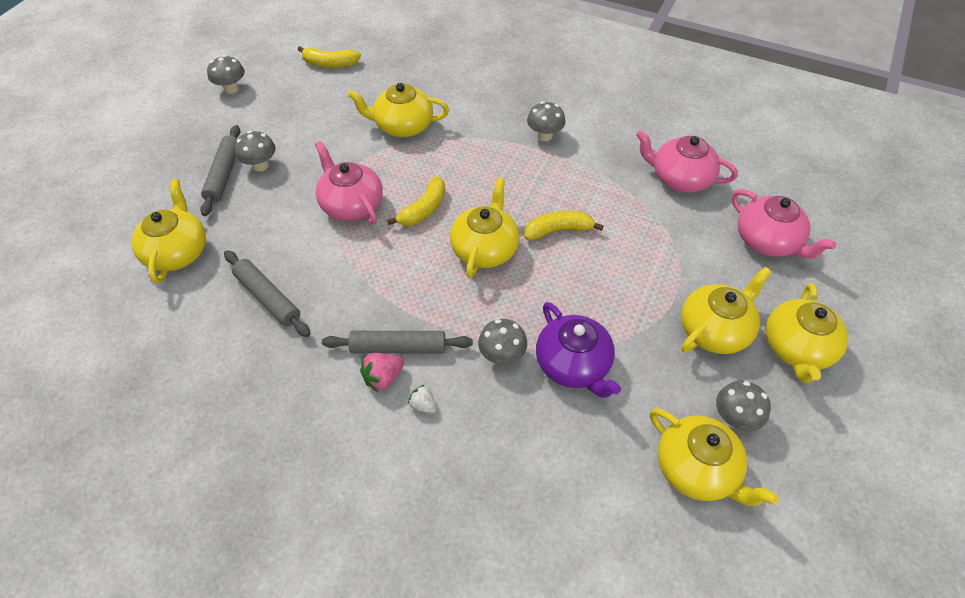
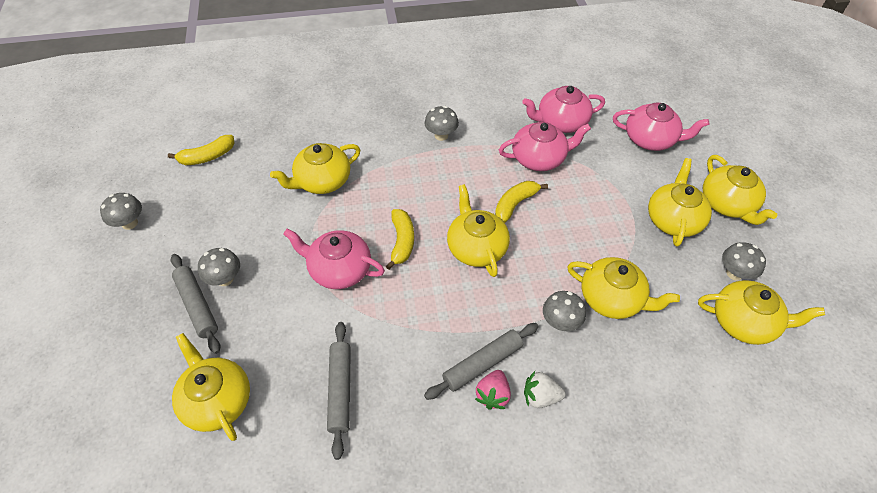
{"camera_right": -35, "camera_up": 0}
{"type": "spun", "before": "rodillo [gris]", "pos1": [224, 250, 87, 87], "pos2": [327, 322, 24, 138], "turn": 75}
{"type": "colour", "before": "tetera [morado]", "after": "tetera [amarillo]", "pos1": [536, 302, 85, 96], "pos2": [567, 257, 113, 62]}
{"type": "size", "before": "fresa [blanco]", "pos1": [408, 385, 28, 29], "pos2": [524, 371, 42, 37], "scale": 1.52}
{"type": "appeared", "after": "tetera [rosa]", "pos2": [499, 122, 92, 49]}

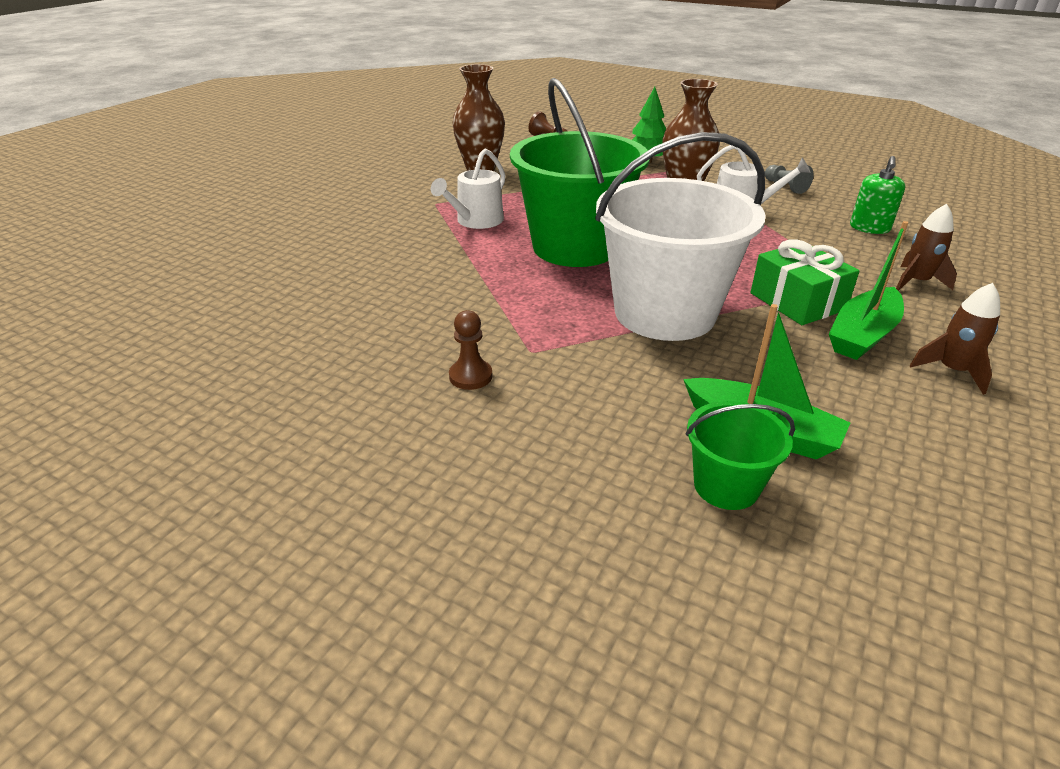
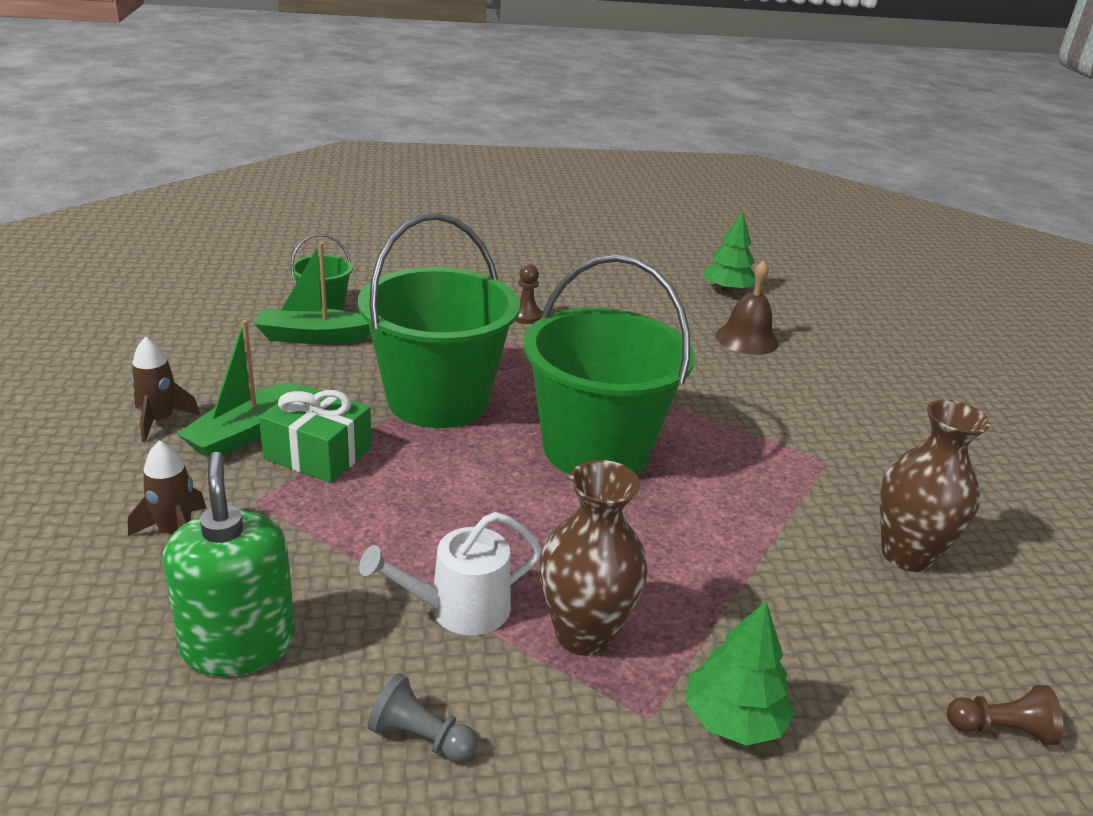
{"camera_right": 140, "camera_up": -5}
{"type": "colour", "before": "balde [blanco]", "after": "balde [verde]", "pos1": [595, 132, 171, 209], "pos2": [358, 213, 162, 215]}
{"type": "missing", "before": "regadera [blanco]", "pos1": [431, 149, 74, 80]}
{"type": "size", "before": "dispensador de jabón [verde]", "pos1": [850, 156, 55, 78], "pos2": [162, 452, 133, 224], "scale": 1.58}
{"type": "spun", "before": "barco [verde]", "pos1": [829, 221, 79, 139], "pos2": [176, 320, 123, 138], "turn": -150}
{"type": "appeared", "after": "árbol [verde]", "pos2": [702, 211, 53, 82]}
{"type": "appeared", "after": "campana [marrón]", "pos2": [716, 260, 62, 95]}

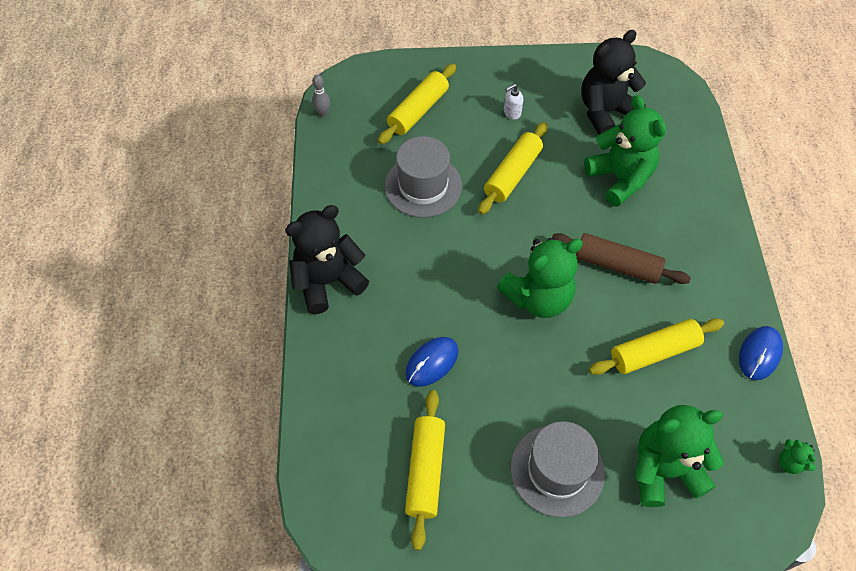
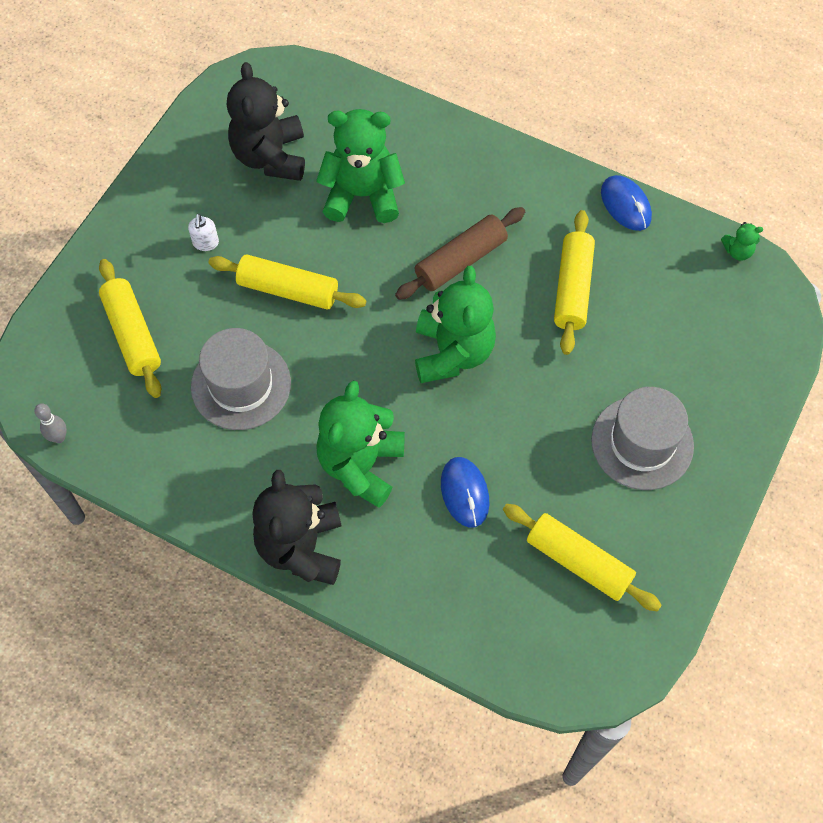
{"camera_right": -60, "camera_up": 5}
{"type": "spun", "before": "rodillo [amarillo]", "pos1": [478, 122, 70, 93], "pos2": [208, 254, 158, 56], "turn": -45}
{"type": "relocated", "before": "osito [verde]", "pos1": [635, 405, 89, 102], "pos2": [316, 381, 89, 127]}

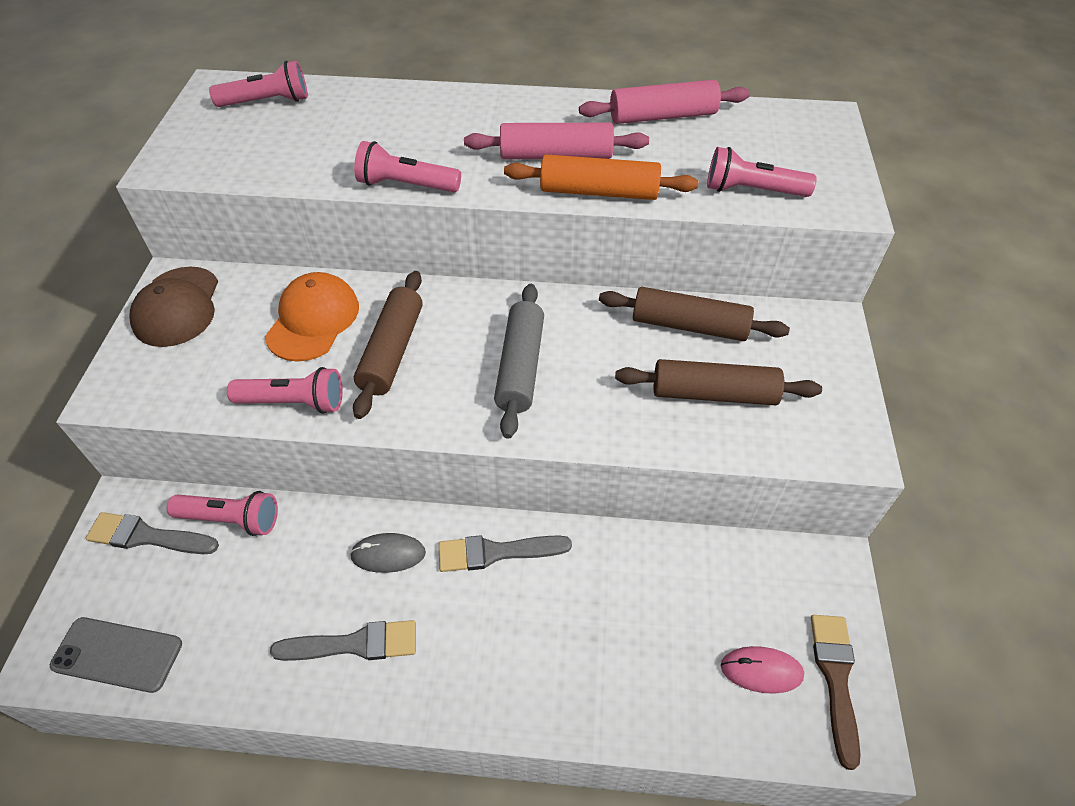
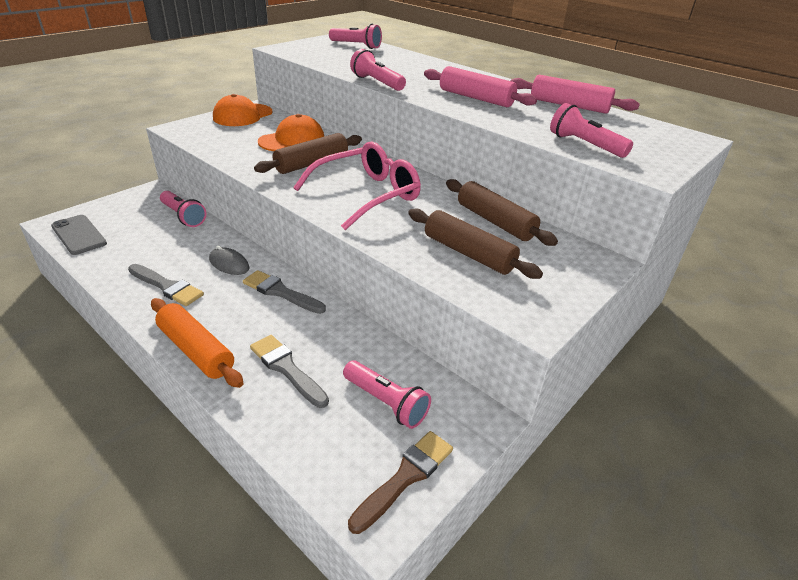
{"camera_right": 35, "camera_up": -15}
{"type": "relocated", "before": "rodillo [naranja]", "pos1": [504, 154, 195, 46], "pos2": [151, 298, 93, 90]}
{"type": "colour", "before": "gorra [marrón]", "after": "gorra [naranja]", "pos1": [129, 266, 89, 81], "pos2": [213, 94, 60, 32]}
{"type": "exchanged", "before": "rodillo [gris]", "after": "gafas [rosa]", "pos1": [494, 284, 50, 155], "pos2": [293, 142, 128, 88]}
{"type": "relocated", "before": "lámpara de mano [rosa]", "pos1": [227, 367, 116, 47], "pos2": [343, 360, 88, 69]}
{"type": "relocated", "before": "pincel [gris]", "pos1": [86, 512, 133, 42], "pos2": [250, 335, 79, 73]}
{"type": "missing", "before": "ratón [rosa]", "pos1": [721, 646, 83, 48]}

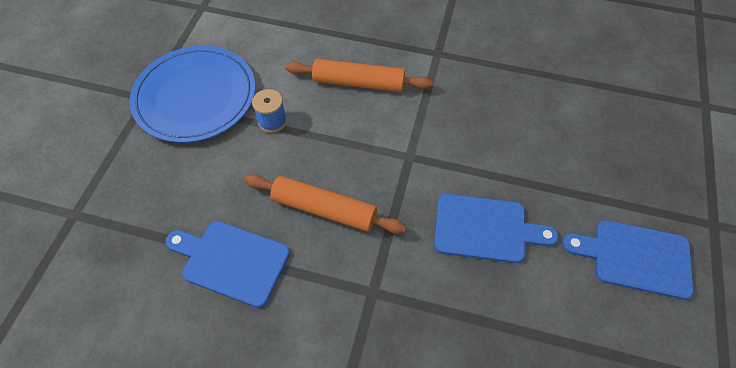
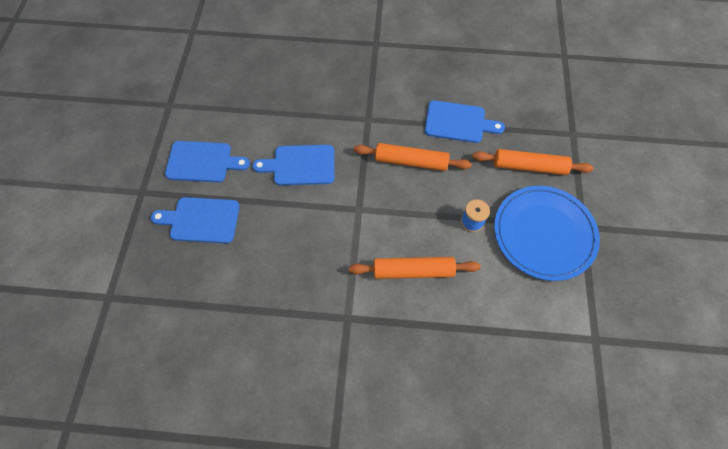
{"camera_right": 170, "camera_up": 5}
{"type": "appeared", "after": "rodillo [naranja]", "pos2": [472, 149, 121, 26]}
{"type": "appeared", "after": "tabla de cortar [azul]", "pos2": [151, 197, 89, 47]}

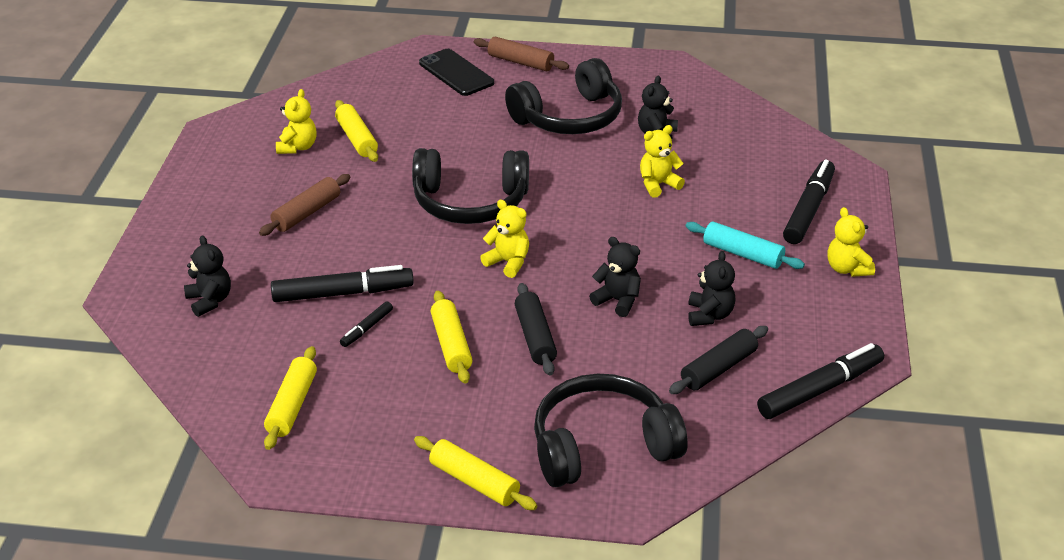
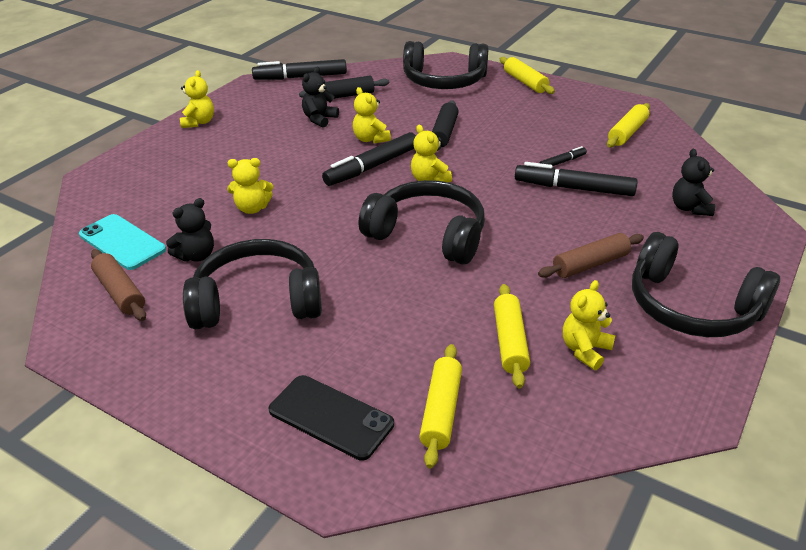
{"camera_right": -155, "camera_up": 0}
{"type": "relocated", "before": "rodillo [marrón]", "pos1": [474, 36, 95, 35], "pos2": [91, 249, 55, 72]}
{"type": "spun", "before": "móvil [negro]", "pos1": [419, 49, 75, 47], "pos2": [269, 375, 125, 86], "turn": -45}
{"type": "relocated", "before": "rotulador [negro]", "pos1": [783, 160, 52, 84], "pos2": [322, 132, 94, 54]}
{"type": "missing", "before": "rodillo [turquesa]", "pos1": [686, 222, 119, 47]}
{"type": "colour", "before": "osito [negro]", "after": "osito [amarillo]", "pos1": [589, 237, 52, 80], "pos2": [353, 87, 38, 56]}
{"type": "relocated", "before": "rodillo [amarillo]", "pos1": [431, 291, 42, 93], "pos2": [419, 344, 43, 124]}
{"type": "appeared", "after": "móvil [turquesa]", "pos2": [79, 214, 87, 56]}
{"type": "appeared", "after": "auriculares [negro]", "pos2": [632, 232, 148, 105]}

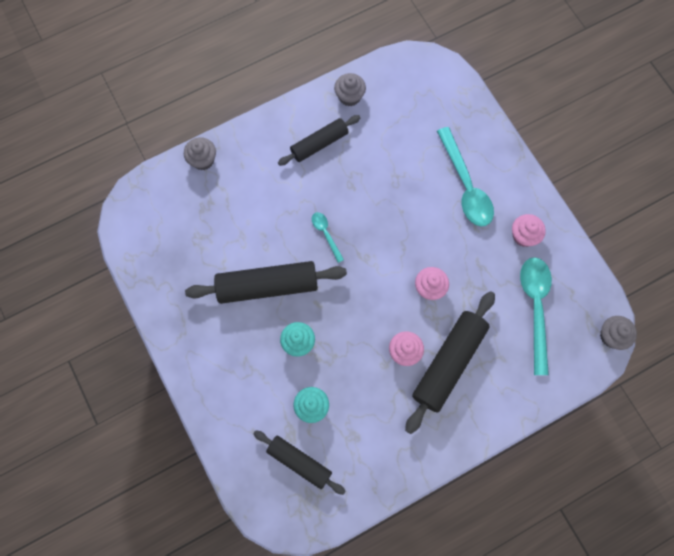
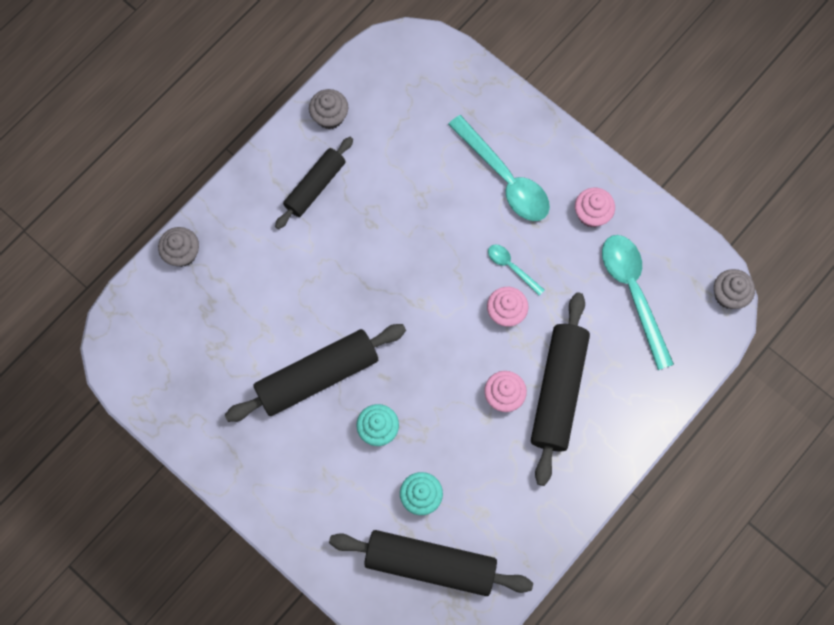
{"camera_right": -20, "camera_up": 0}
{"type": "relocated", "before": "cuchara [turquesa]", "pos1": [312, 212, 32, 51], "pos2": [488, 245, 56, 51]}
{"type": "size", "before": "rodillo [negro]", "pos1": [253, 430, 93, 65], "pos2": [329, 530, 204, 66], "scale": 1.58}

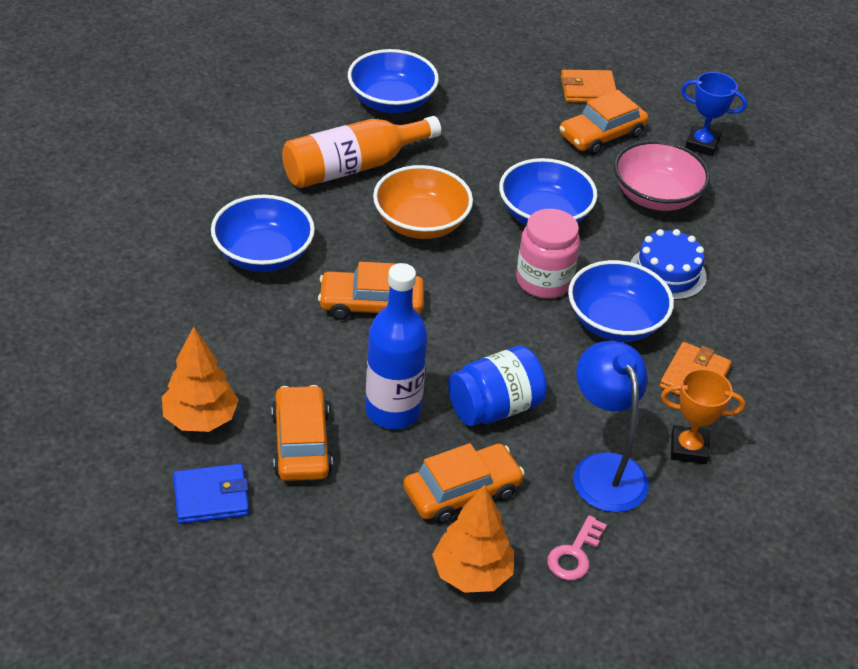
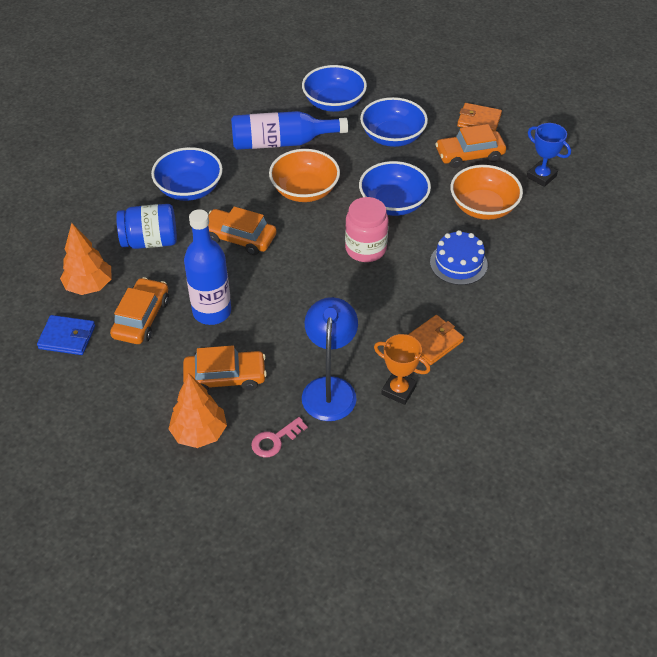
{"camera_right": 25, "camera_up": 5}
{"type": "colour", "before": "botella [naranja]", "after": "botella [azul]", "pos1": [282, 116, 159, 72], "pos2": [231, 111, 117, 39]}
{"type": "colour", "before": "cuenco [rosa]", "after": "cuenco [naranja]", "pos1": [614, 140, 96, 71], "pos2": [450, 165, 73, 55]}
{"type": "relocated", "before": "cuenco [azul]", "pos1": [568, 260, 106, 82], "pos2": [360, 97, 68, 50]}
{"type": "relocated", "before": "tarro [azul]", "pos1": [448, 346, 99, 80], "pos2": [116, 204, 61, 45]}

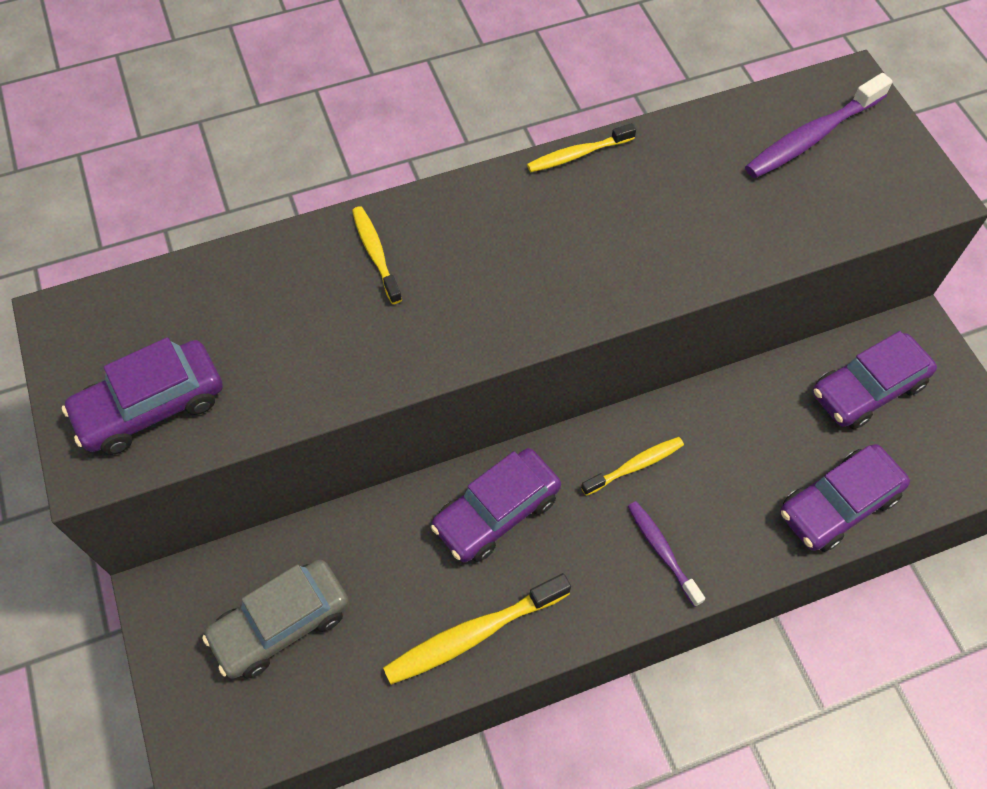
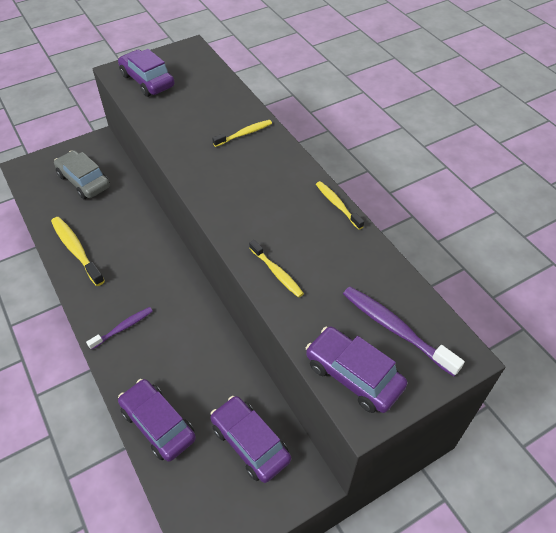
{"camera_right": 80, "camera_up": -10}
{"type": "relocated", "before": "cepillo de dientes [amarillo]", "pos1": [581, 437, 103, 59], "pos2": [249, 240, 55, 58]}
{"type": "relocated", "before": "coche [morado]", "pos1": [431, 448, 130, 115], "pos2": [306, 327, 101, 86]}

